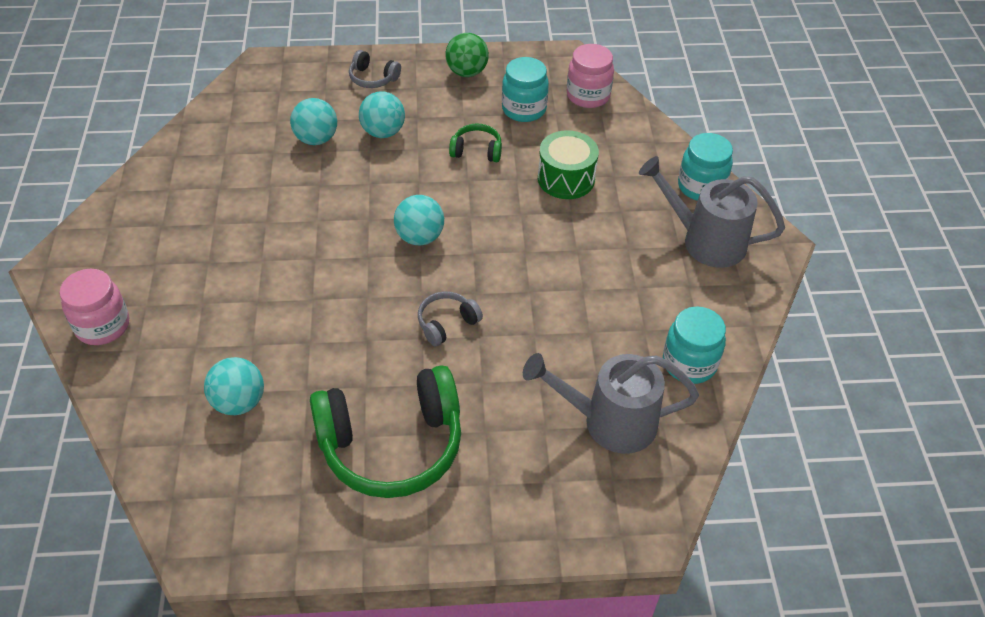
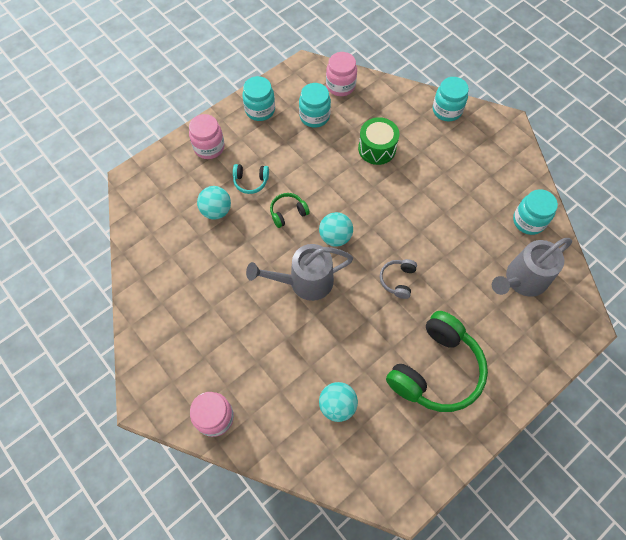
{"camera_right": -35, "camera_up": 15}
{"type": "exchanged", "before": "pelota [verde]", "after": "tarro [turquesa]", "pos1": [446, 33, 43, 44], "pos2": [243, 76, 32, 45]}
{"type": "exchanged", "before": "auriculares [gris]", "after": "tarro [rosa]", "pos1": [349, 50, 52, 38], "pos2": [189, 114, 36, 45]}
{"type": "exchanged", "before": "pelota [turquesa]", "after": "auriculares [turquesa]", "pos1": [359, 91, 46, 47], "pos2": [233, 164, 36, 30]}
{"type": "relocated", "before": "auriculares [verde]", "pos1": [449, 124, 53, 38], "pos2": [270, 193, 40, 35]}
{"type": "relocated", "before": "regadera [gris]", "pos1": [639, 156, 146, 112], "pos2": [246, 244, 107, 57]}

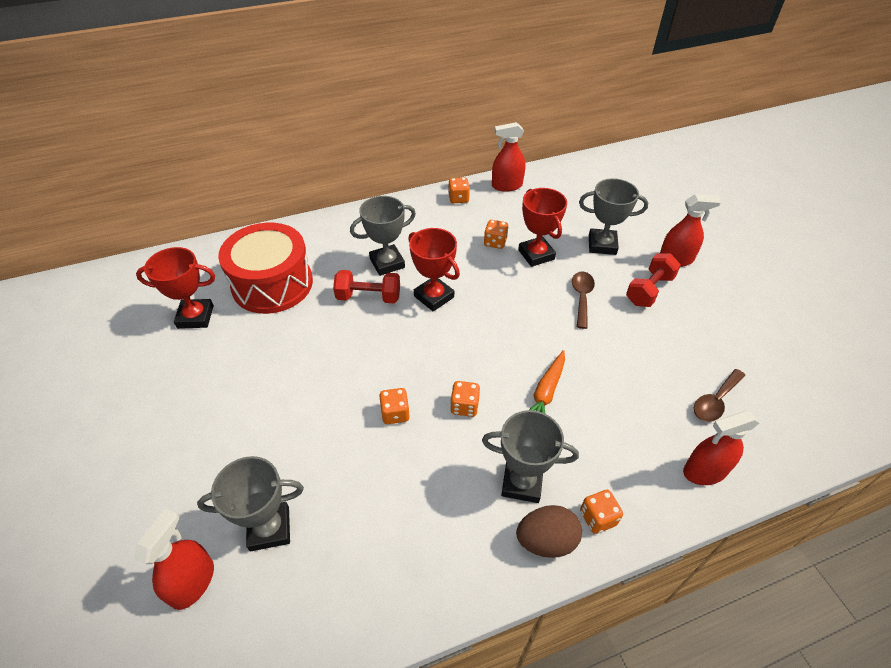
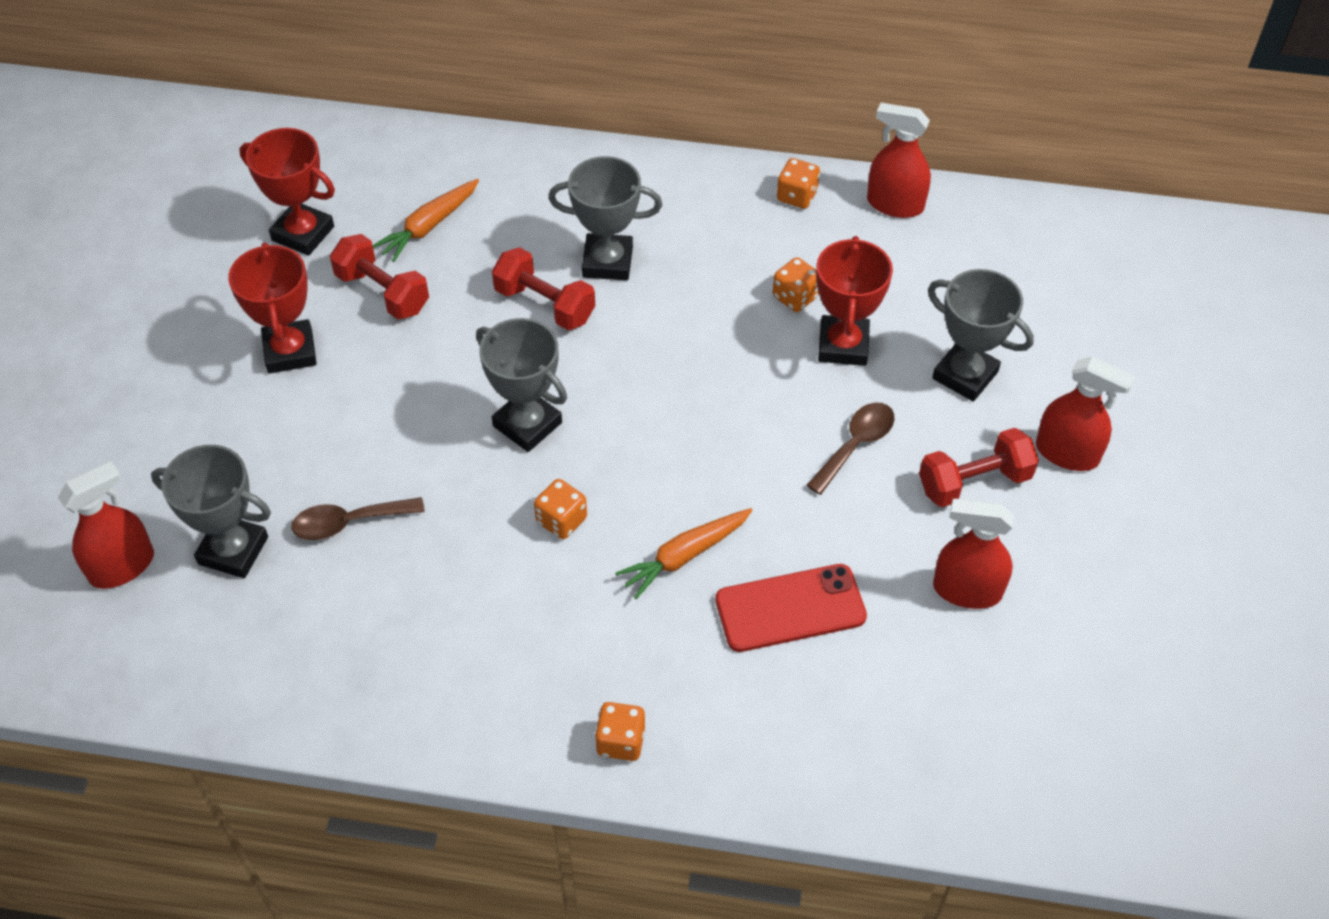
{"camera_right": 30, "camera_up": 5}
{"type": "exchanged", "before": "tambor [rojo]", "after": "zanahoria [naranja]", "pos1": [218, 223, 95, 91], "pos2": [373, 179, 106, 83]}
{"type": "relocated", "before": "trofeo [rojo]", "pos1": [408, 228, 52, 83], "pos2": [228, 242, 89, 132]}
{"type": "relocated", "before": "cuchara [marrón]", "pos1": [694, 369, 51, 53], "pos2": [291, 497, 134, 43]}
{"type": "missing", "before": "dado [naranja]", "pos1": [379, 388, 31, 36]}
{"type": "relocated", "before": "trofeo [gris]", "pos1": [482, 410, 97, 93], "pos2": [476, 318, 91, 134]}
{"type": "relocated", "before": "pulverizador [rojo]", "pos1": [683, 410, 76, 75], "pos2": [933, 499, 81, 110]}
{"type": "missing", "before": "huevo [marrón]", "pos1": [516, 505, 66, 53]}
{"type": "appeared", "after": "mancuerna [rojo]", "pos2": [330, 234, 99, 85]}
{"type": "appeared", "after": "móvil [rojo]", "pos2": [715, 564, 152, 88]}

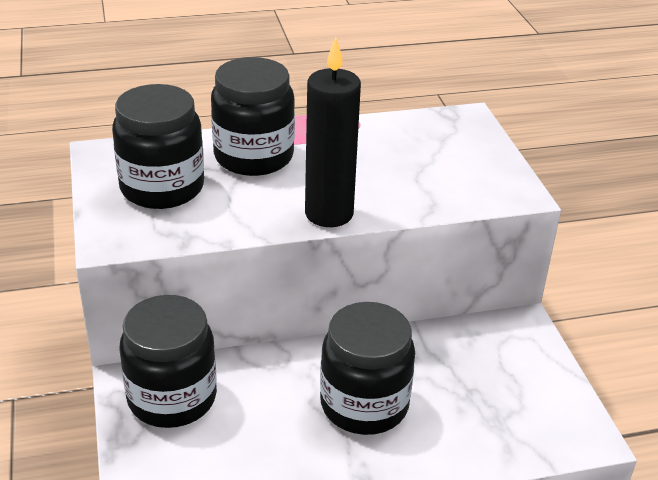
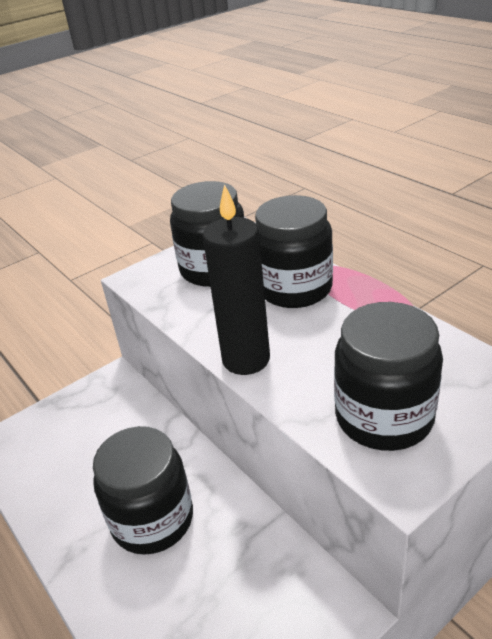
{"camera_right": 70, "camera_up": 0}
{"type": "relocated", "before": "tarro [negro]", "pos1": [119, 295, 98, 133], "pos2": [334, 302, 109, 149]}

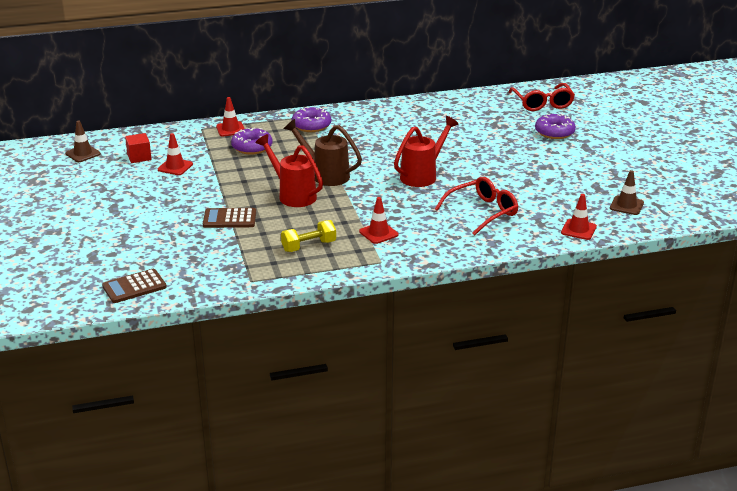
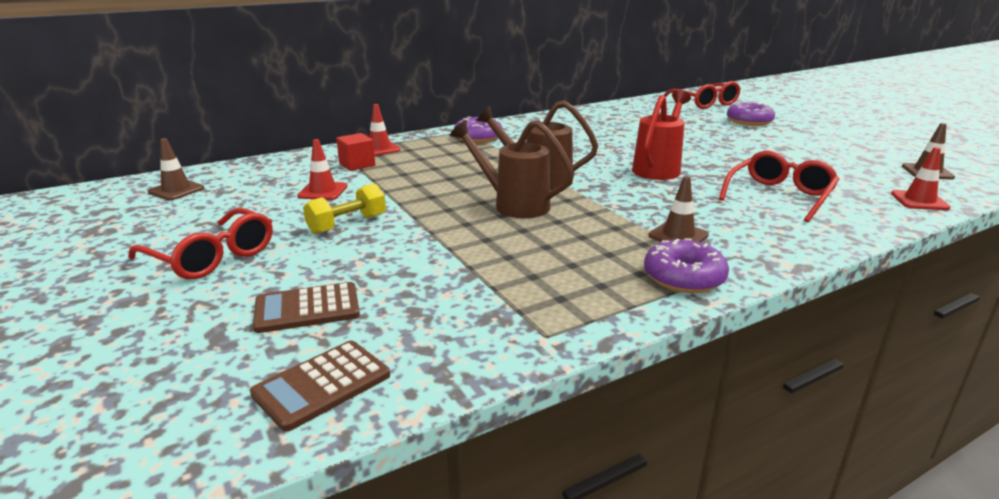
{"camera_right": -15, "camera_up": -5}
{"type": "relocated", "before": "rosquilla [morado]", "pos1": [231, 128, 41, 27], "pos2": [644, 239, 85, 54]}
{"type": "relocated", "before": "cubo [rojo]", "pos1": [125, 133, 27, 30], "pos2": [336, 133, 39, 38]}
{"type": "colour", "before": "regadera [rojo]", "after": "regadera [marrón]", "pos1": [255, 134, 68, 73], "pos2": [450, 120, 124, 98]}
{"type": "colour", "before": "cono de tráfico [rojo]", "after": "cono de tráfico [marrón]", "pos1": [359, 197, 39, 47], "pos2": [648, 176, 61, 67]}
{"type": "relocated", "before": "calculadora [marrón]", "pos1": [203, 208, 53, 20], "pos2": [253, 282, 107, 51]}
{"type": "relocated", "before": "mancuerna [amarillo]", "pos1": [281, 220, 55, 32], "pos2": [303, 183, 83, 51]}
{"type": "appeared", "after": "gafas [rojo]", "pos2": [128, 208, 145, 71]}

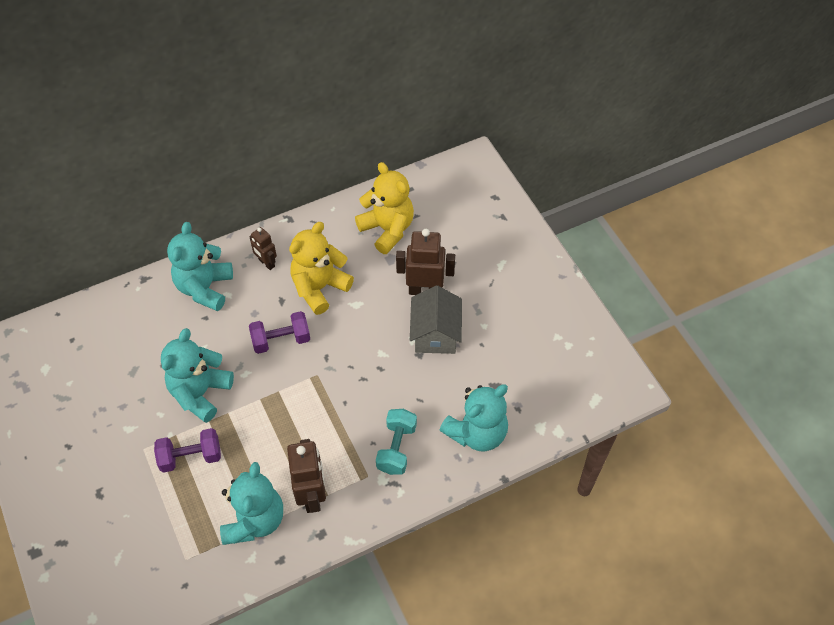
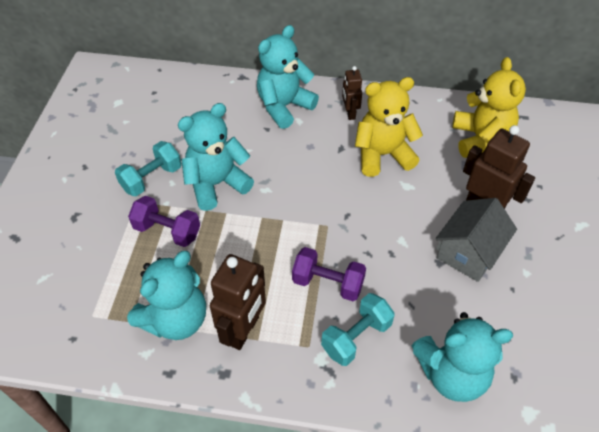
{"camera_right": 35, "camera_up": -5}
{"type": "relocated", "before": "mancuerna [morado]", "pos1": [249, 311, 61, 43], "pos2": [292, 247, 74, 54]}
{"type": "appeared", "after": "mancuerna [turquesa]", "pos2": [115, 141, 67, 55]}

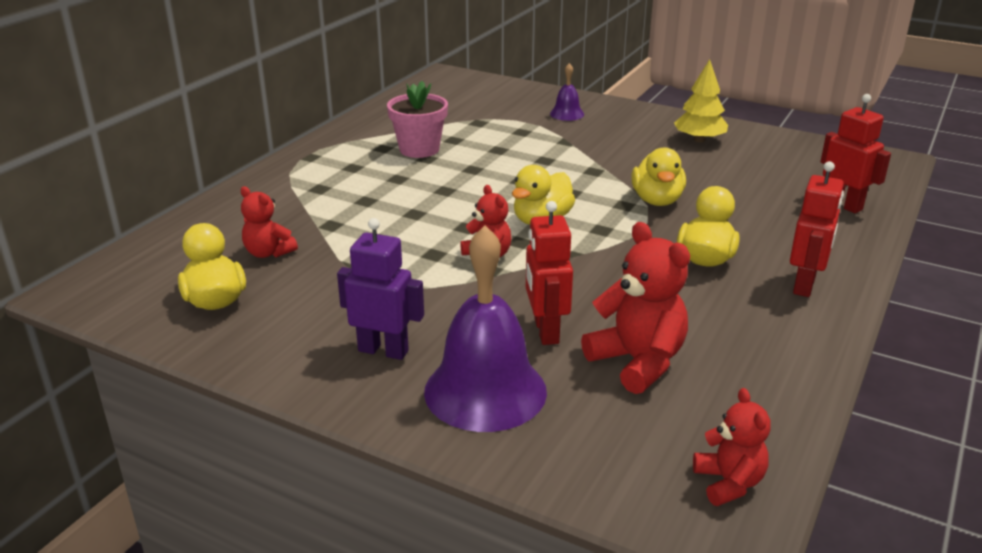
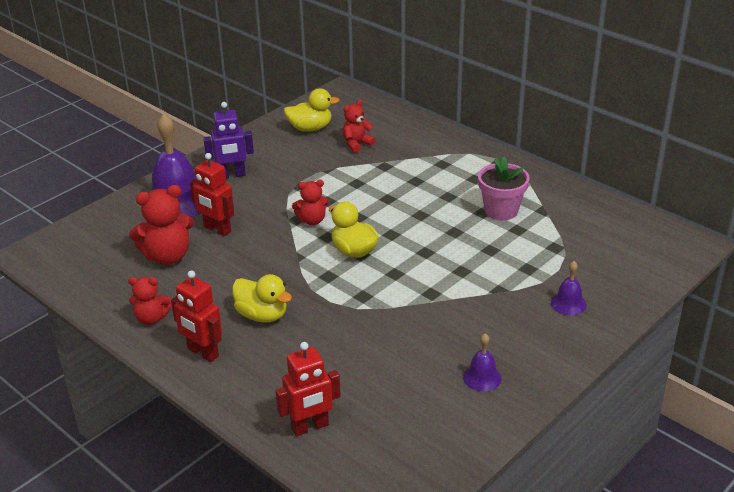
{"camera_right": 105, "camera_up": 5}
{"type": "exchanged", "before": "árbol [amarillo]", "after": "campana [morado]", "pos1": [674, 59, 54, 83], "pos2": [463, 333, 39, 58]}
{"type": "missing", "before": "pato [amarillo]", "pos1": [631, 147, 55, 59]}
{"type": "spun", "before": "robot [rojo]", "pos1": [526, 201, 47, 144], "pos2": [190, 153, 44, 83], "turn": -150}
{"type": "spun", "before": "robot [morado]", "pos1": [337, 218, 87, 142], "pos2": [203, 102, 51, 77], "turn": 45}
{"type": "relocated", "before": "osito [rojo]", "pos1": [693, 388, 78, 118], "pos2": [128, 277, 44, 48]}

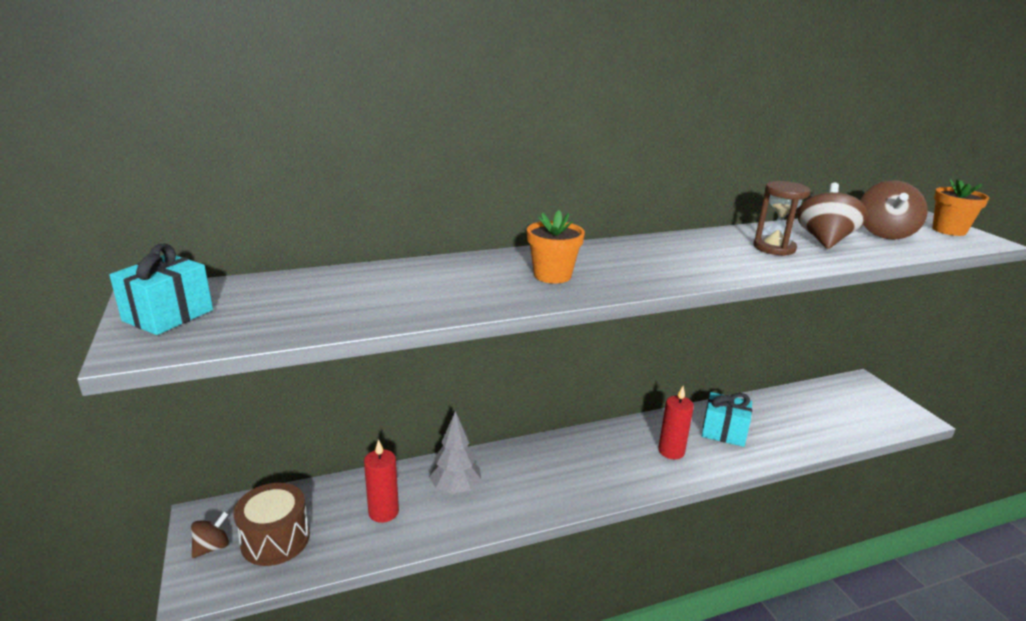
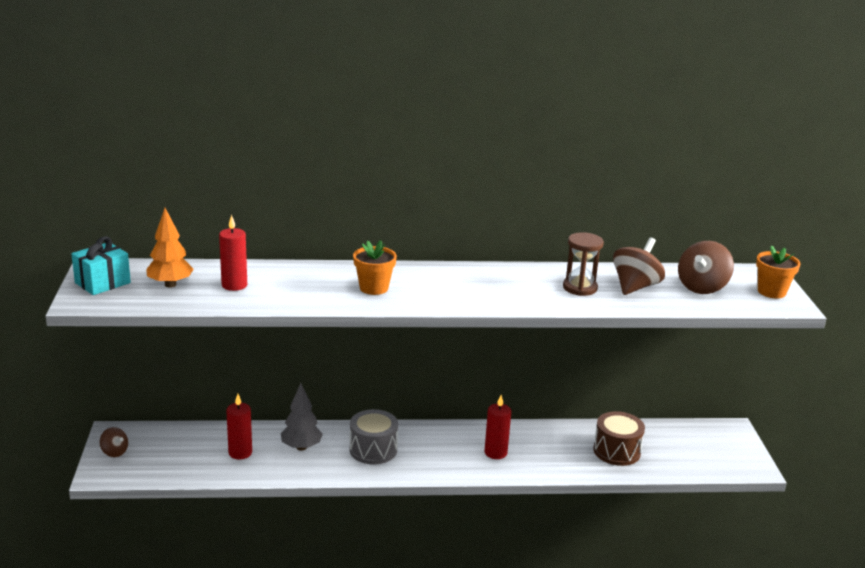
{"camera_right": 15, "camera_up": 0}
{"type": "missing", "before": "regalo [turquesa]", "pos1": [702, 392, 50, 55]}
{"type": "relocated", "before": "tambor [marrón]", "pos1": [233, 483, 77, 83], "pos2": [593, 411, 52, 55]}
{"type": "spun", "before": "peonza [marrón]", "pos1": [191, 511, 38, 47], "pos2": [100, 427, 28, 30], "turn": 75}
{"type": "appeared", "after": "árbol [naranja]", "pos2": [146, 208, 48, 80]}
{"type": "appeared", "after": "vela [rojo]", "pos2": [219, 215, 28, 76]}
{"type": "appeared", "after": "tambor [gris]", "pos2": [350, 409, 48, 55]}

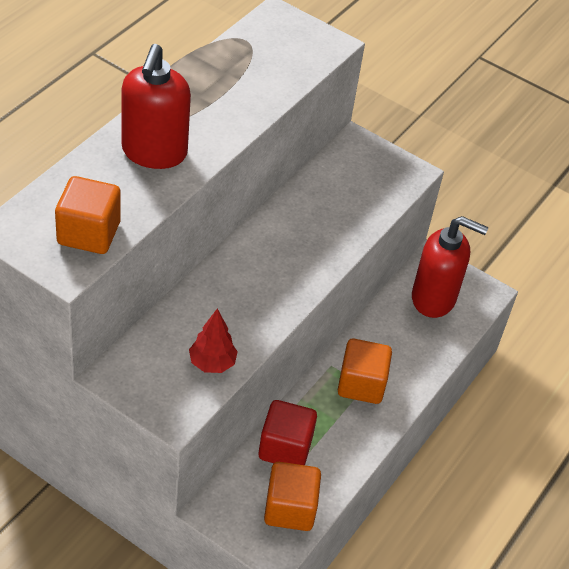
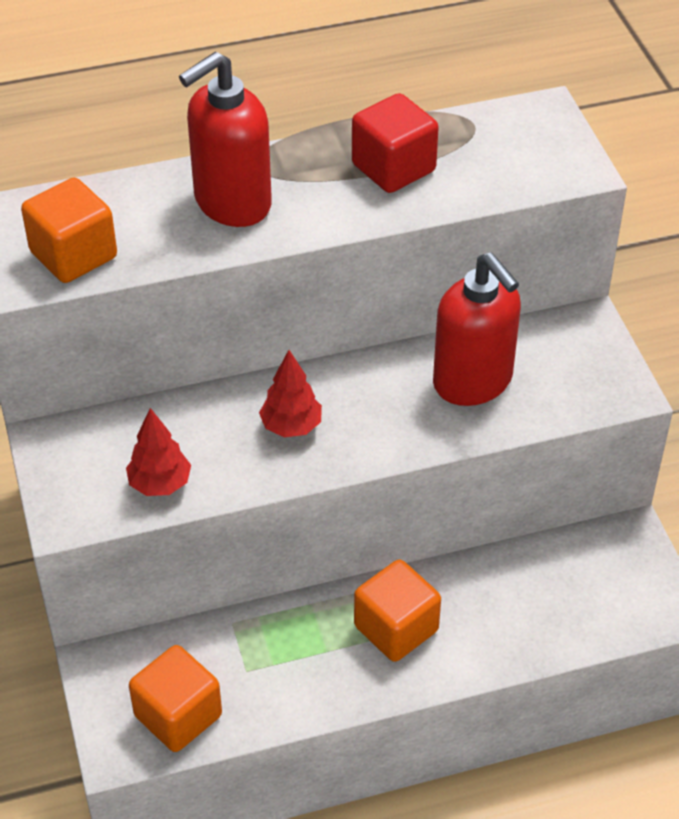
{"camera_right": 45, "camera_up": 0}
{"type": "relocated", "before": "dispensador de jabón [rojo]", "pos1": [412, 216, 76, 102], "pos2": [433, 252, 88, 154]}
{"type": "relocated", "before": "cubo [rojo]", "pos1": [259, 400, 58, 65], "pos2": [352, 93, 87, 100]}
{"type": "appeared", "after": "árbol [rojo]", "pos2": [259, 350, 63, 87]}

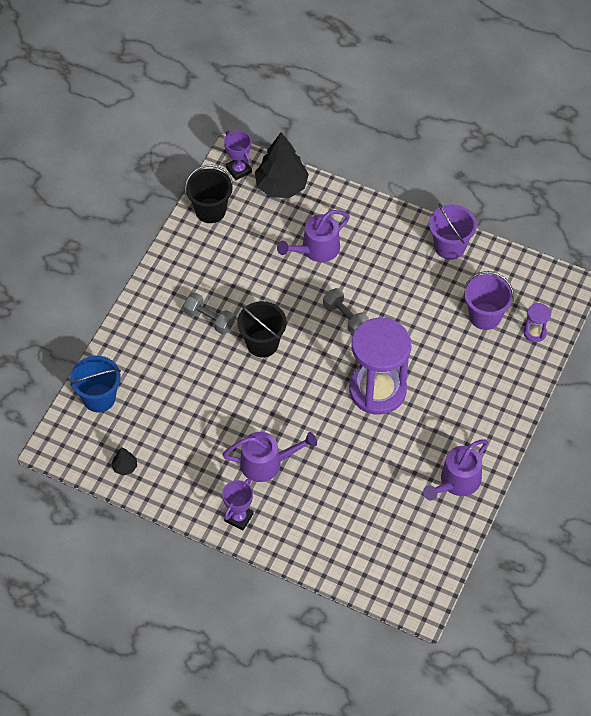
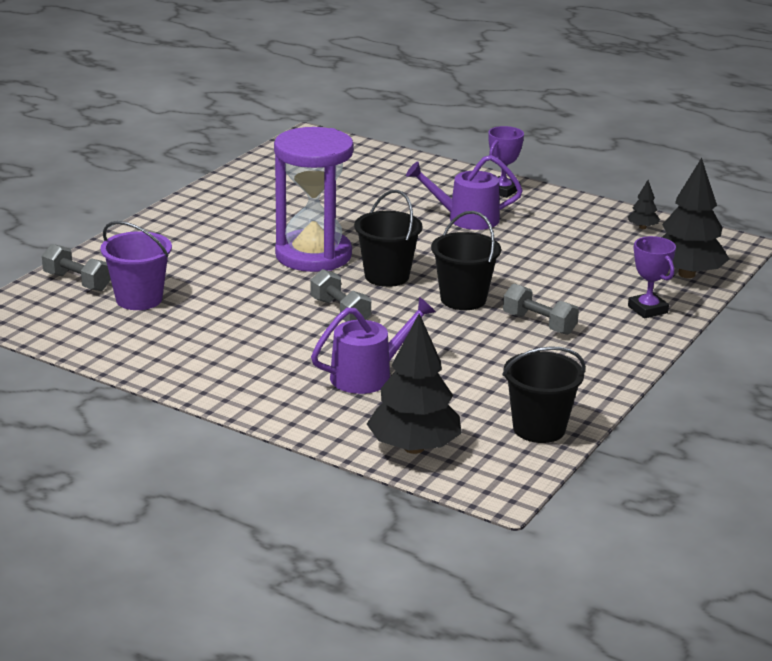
{"camera_right": -175, "camera_up": -30}
{"type": "relocated", "before": "trofeo [morado]", "pos1": [224, 130, 28, 50], "pos2": [628, 236, 48, 83]}
{"type": "missing", "before": "balde [morado]", "pos1": [429, 203, 48, 57]}
{"type": "exchanged", "before": "reloj de arena [morado]", "after": "mancuerna [gris]", "pos1": [524, 303, 27, 39], "pos2": [42, 244, 69, 47]}
{"type": "exchanged", "before": "balde [azul]", "after": "árbol [negro]", "pos1": [70, 356, 51, 56], "pos2": [662, 158, 67, 120]}
{"type": "missing", "before": "regadera [morado]", "pos1": [423, 439, 65, 62]}
{"type": "appeared", "after": "balde [negro]", "pos2": [354, 190, 69, 97]}

